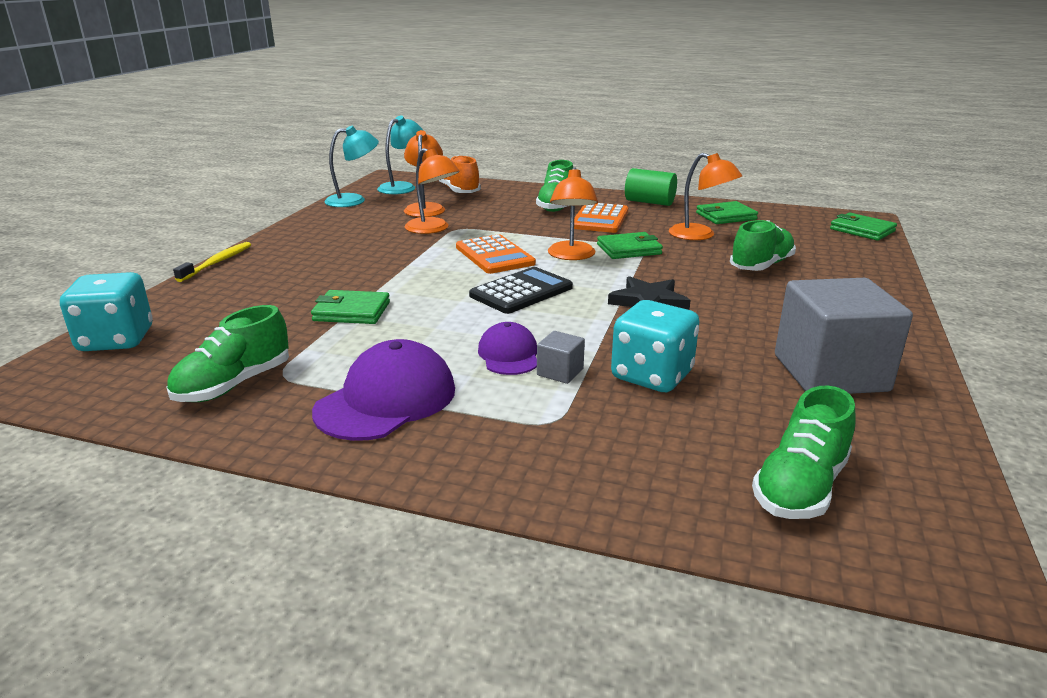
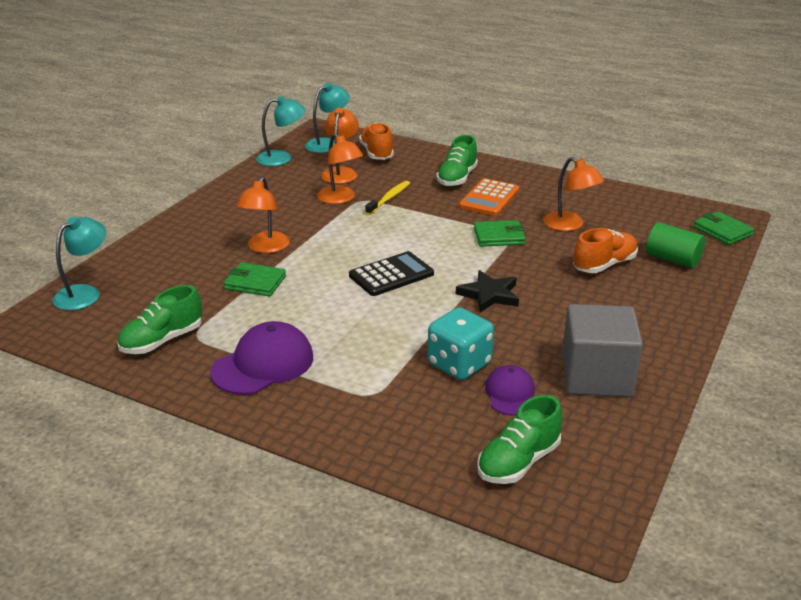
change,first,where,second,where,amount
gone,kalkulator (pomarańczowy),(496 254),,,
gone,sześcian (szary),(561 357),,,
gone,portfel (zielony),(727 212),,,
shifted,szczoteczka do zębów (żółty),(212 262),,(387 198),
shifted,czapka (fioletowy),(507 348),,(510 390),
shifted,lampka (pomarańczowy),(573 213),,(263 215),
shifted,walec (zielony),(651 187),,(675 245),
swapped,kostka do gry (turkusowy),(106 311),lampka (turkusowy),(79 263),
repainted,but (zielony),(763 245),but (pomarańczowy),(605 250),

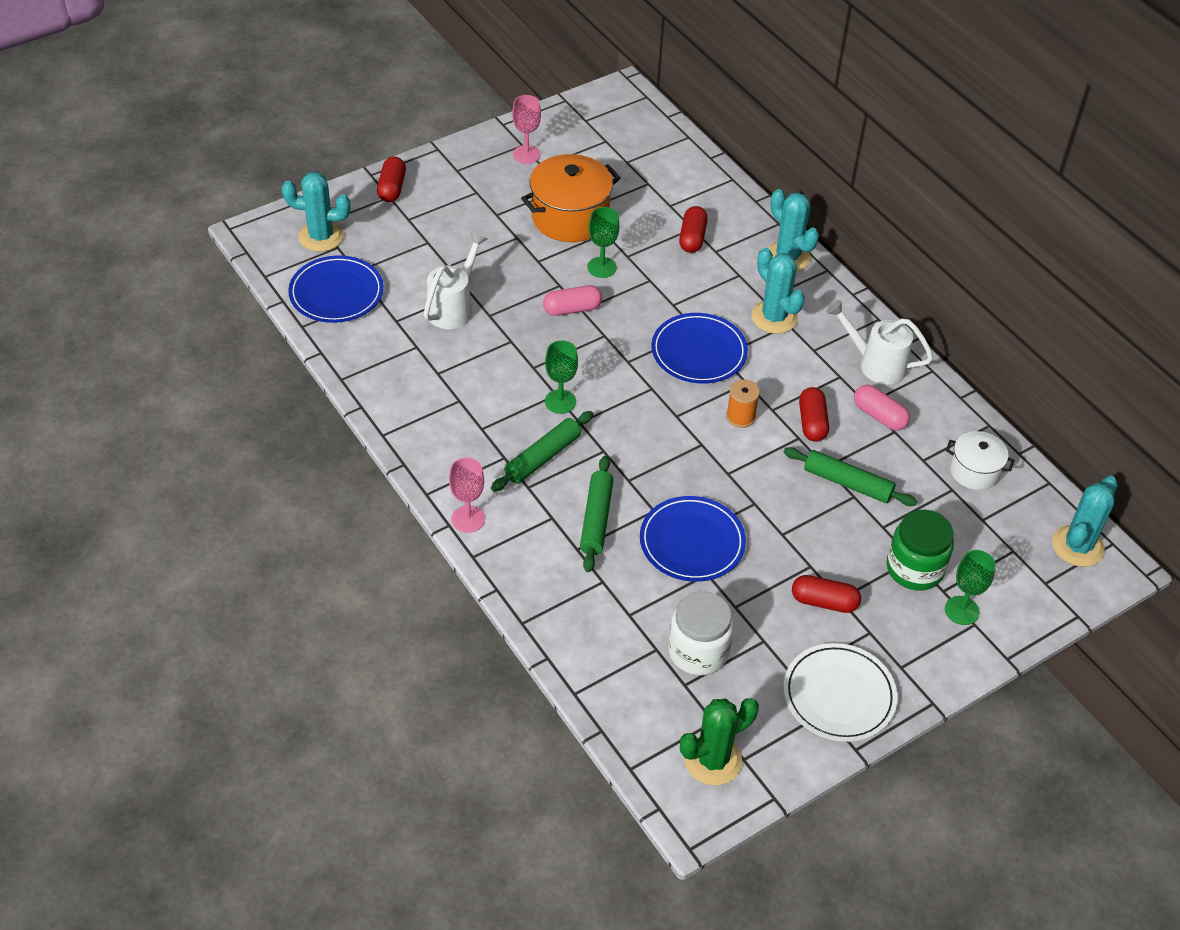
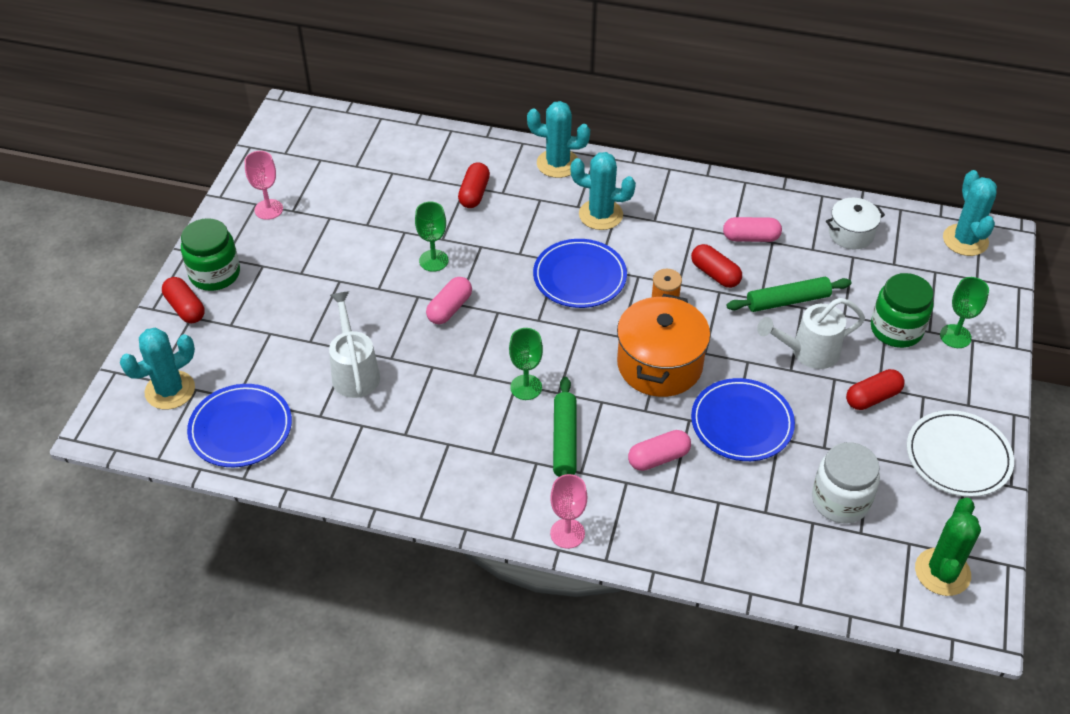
change,first,where,second,where,amount
new,,,słoik (zielony),(210 254),
shifted,garnek (pomarańczowy),(571 198),,(663 345),
shifted,konewka (biały),(879 342),,(811 333),
swapped,wałek do ciasta (zielony),(597 514),kapsułka (różowy),(659 450),
rotated,kapsułka (czerwony),(693 229),,(474 185),45 degrees clockwise

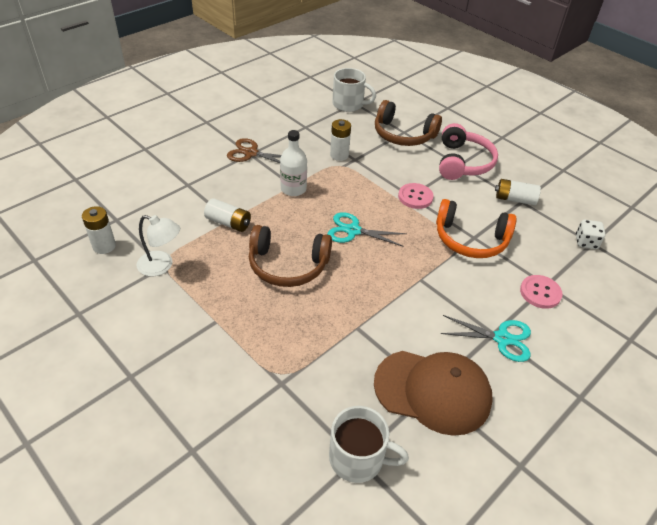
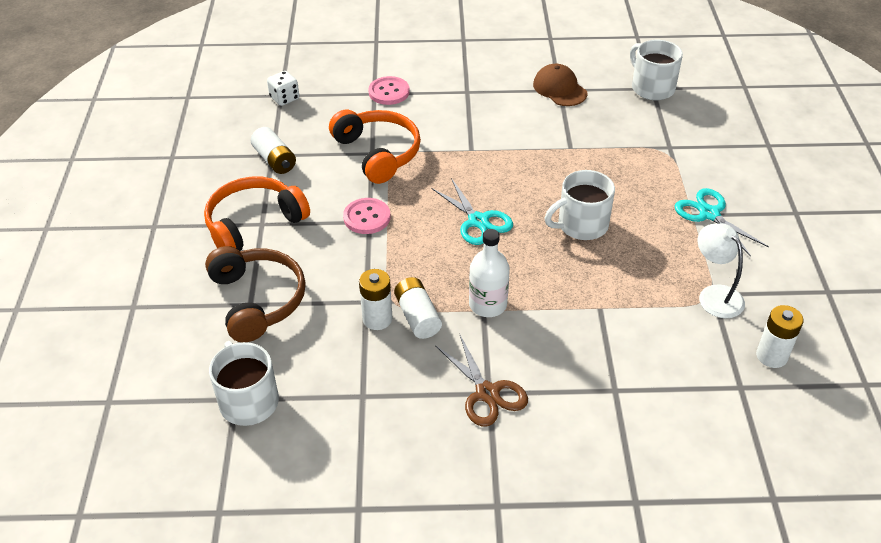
change,first,where,second,where,amount
shifted,bateria (biały),(227 215),,(418 308),
shifted,nożyczki (turkusowy),(485 338),,(722 222),
swapped,słuchawki (brązowy),(290 256),kubek (biały),(579 205),
repainted,słuchawki (różowy),(468 151),słuchawki (pomarańczowy),(257 214),
scaled,czapka (brązowy),(433 393),,(560 85),x0.59

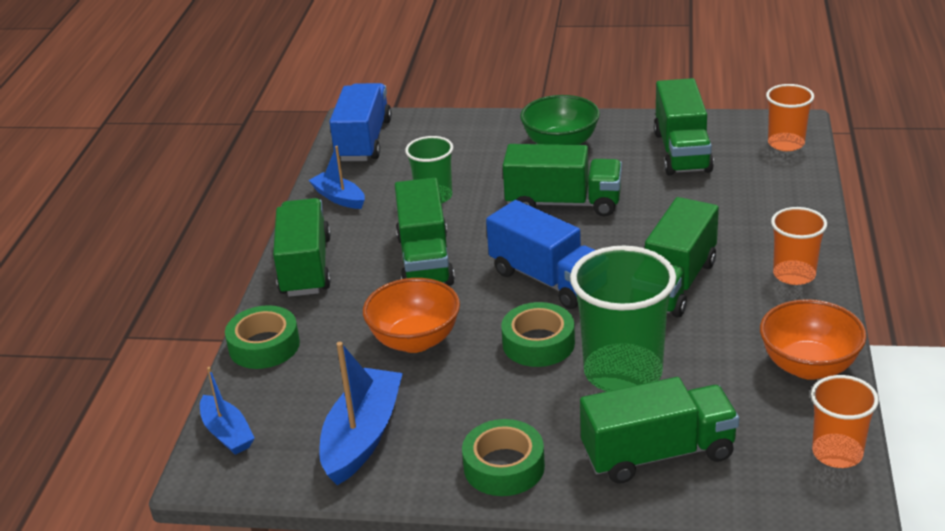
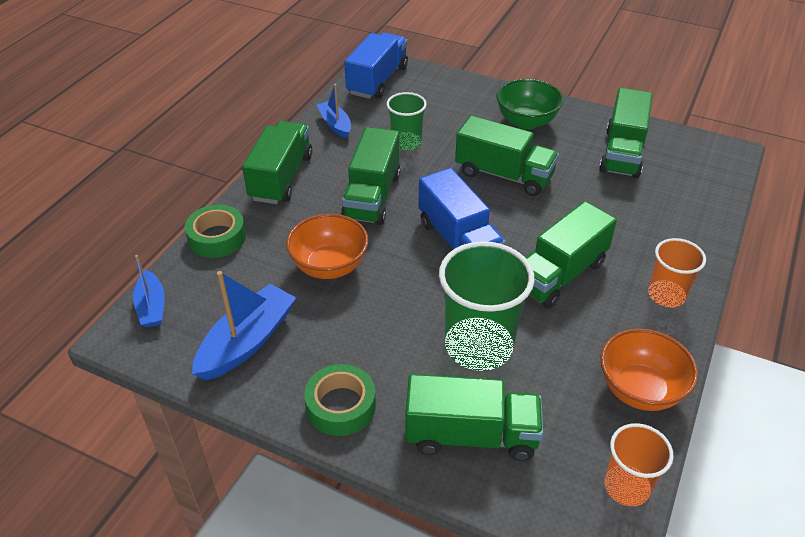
change,first,where,second,where,amount
gone,taśma klejąca (zielony),(538 334),,,
gone,szklanka (pomarańczowy),(790 117),,,

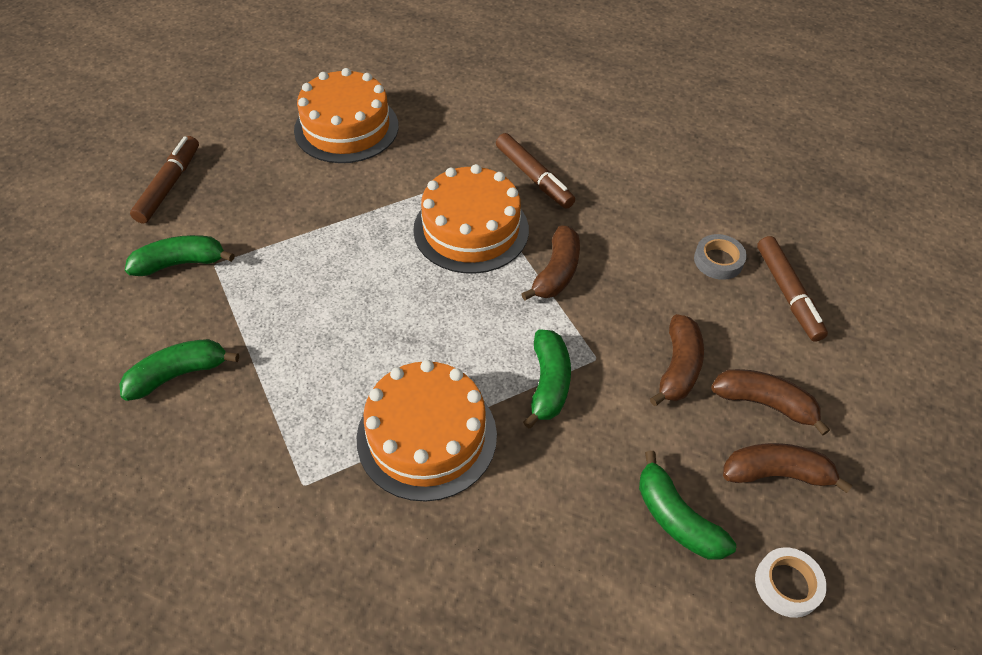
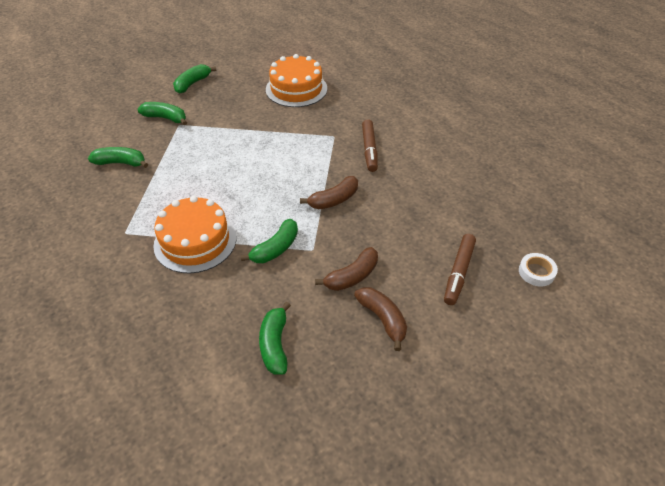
change,first,where,second,where,amount
gone,tort (pomarańczowy),(471 219),,,
gone,taśma klejąca (szary),(720 257),,,
gone,banan (brązowy),(788 468),,,
shifted,taśma klejąca (biały),(791 582),,(538 270),
swapped,flamaster (brązowy),(164 179),banan (zielony),(195 79),

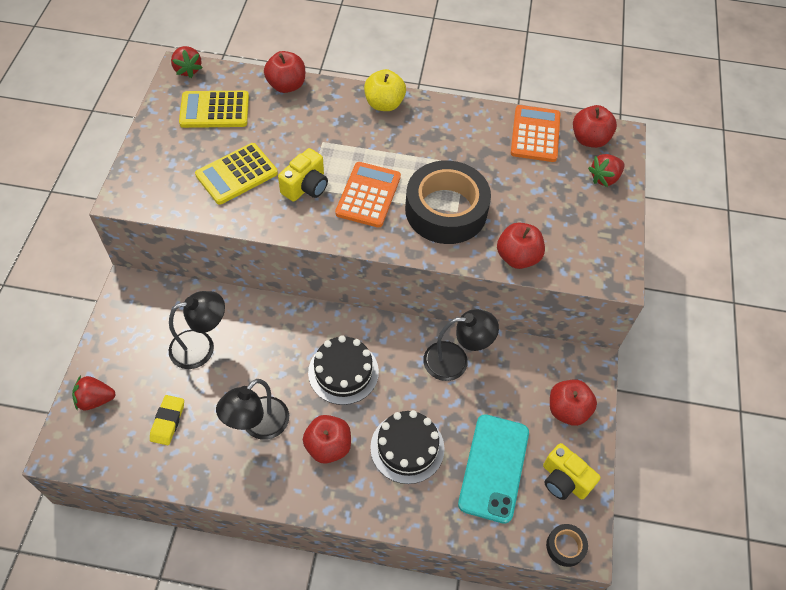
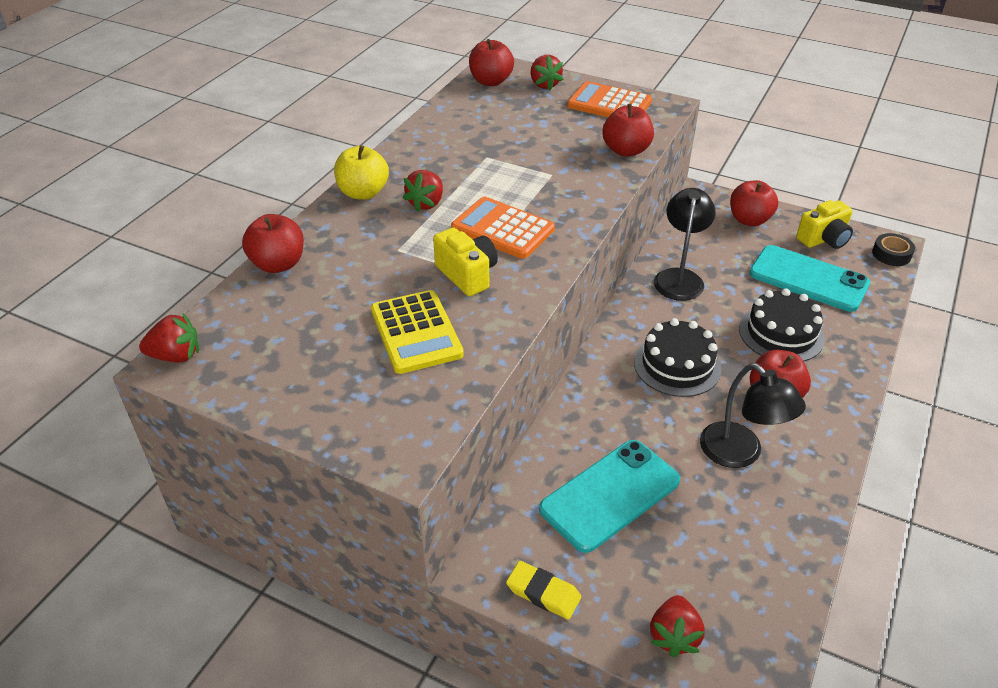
change,first,where,second,where,amount
gone,kalkulator (żółty),(214 109),,,
gone,taśma klejąca (czarny),(448 202),,,
new,,,truskawka (czerwony),(423 191),
shifted,gumka do mazania (żółty),(167 420),,(543 590),
shifted,kalkulator (pomarańczowy),(535 133),,(609 99),
swapped,lampka (czarny),(197 330),telefon (turkusowy),(609 496),

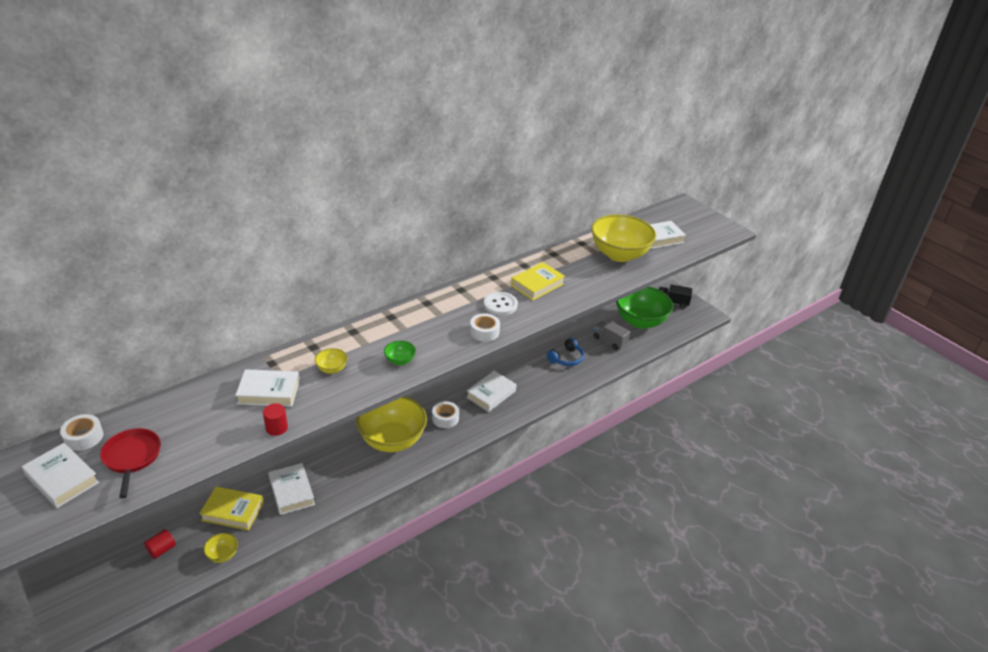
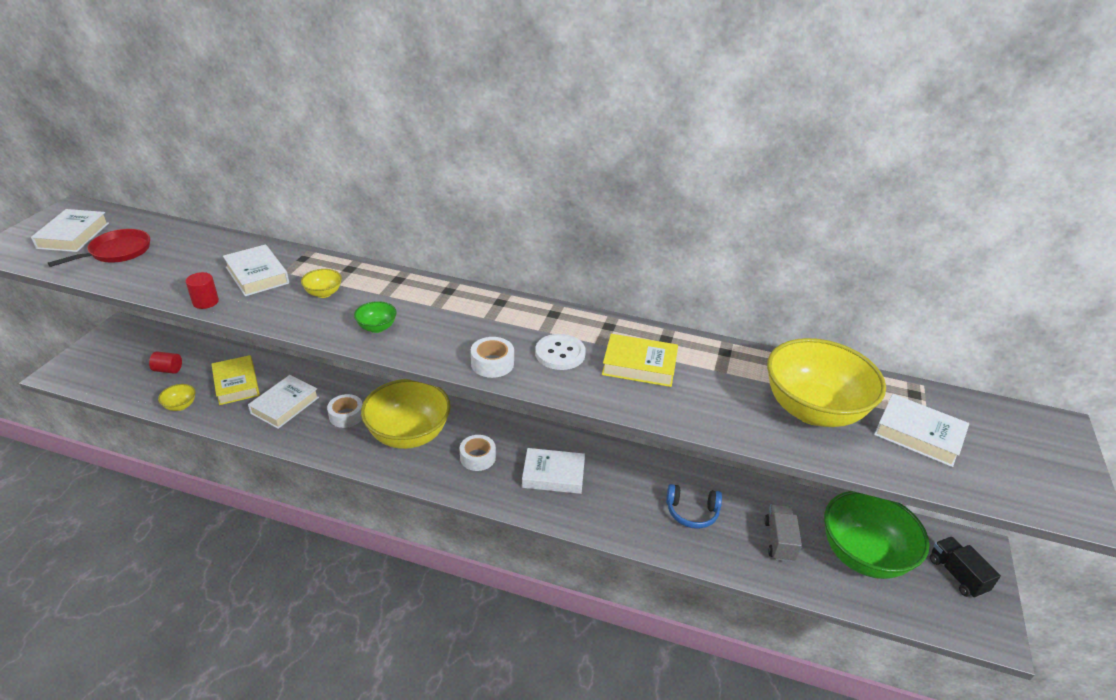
change,first,where,second,where,amount
shifted,taśma klejąca (biały),(81 432),,(344 411),

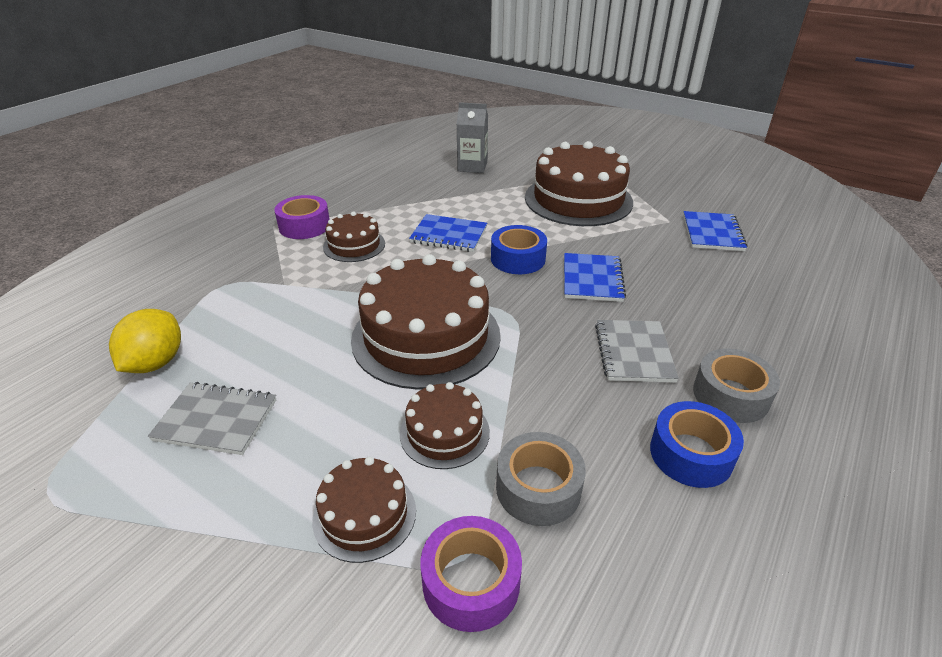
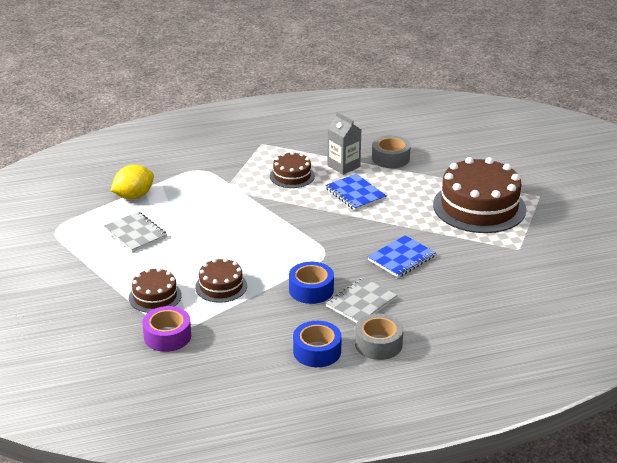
change,first,where,second,where,amount
gone,taśma klejąca (fioletowy),(302 217),,,
gone,tort (brązowy),(426 322),,,
gone,zeszyt (niebieski),(715 231),,,
shifted,karton mleka (szary),(472 137),,(344 143),
shifted,taśma klejąca (niebieski),(519 249),,(311 283),
shifted,taśma klejąca (szary),(541 479),,(391 151),

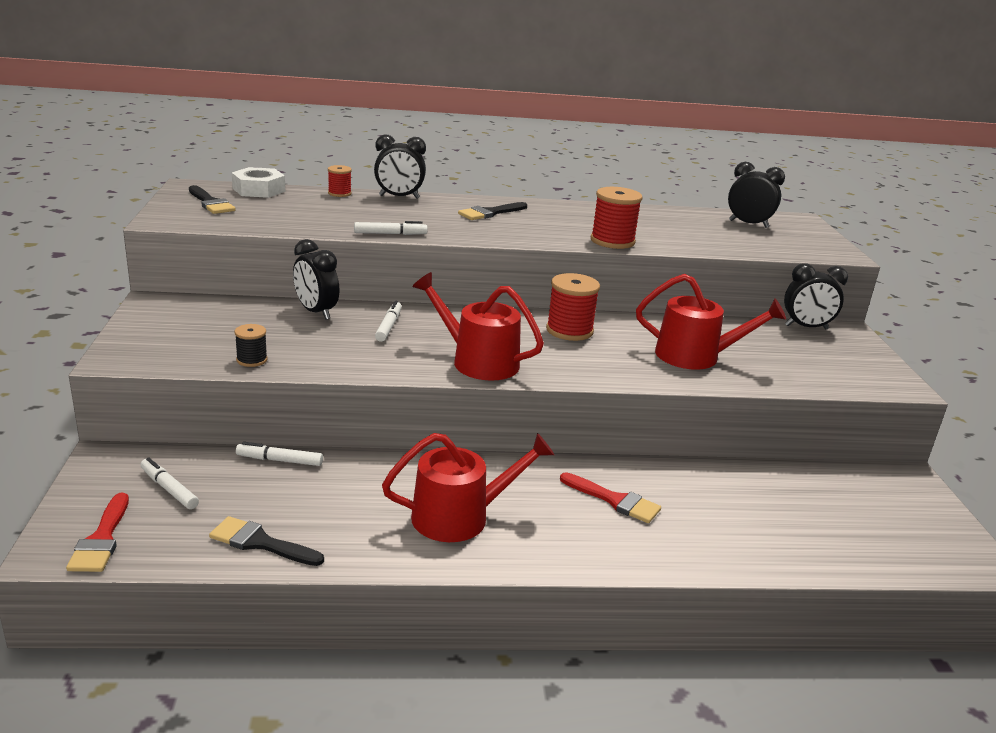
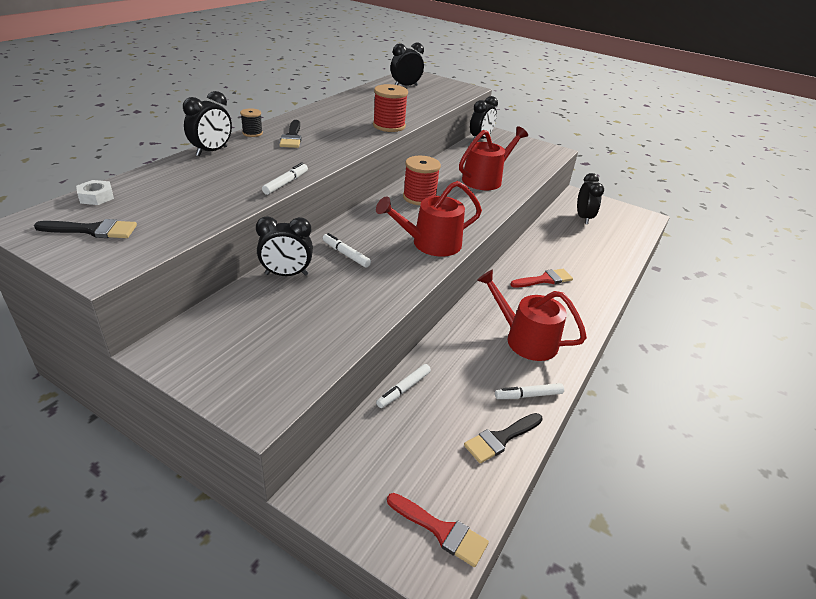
change,first,where,second,where,amount
gone,szpulka (czerwony),(340 181),,,
new,,,budzik (czarny),(590 198),
shifted,flamaster (biały),(170 483),,(529 391),
shifted,szpulka (czarny),(251 345),,(251 122),
rotated,konewka (czerwony),(468 487),,(532 315),75 degrees counterclockwise
scaled,nakrętka (biały),(258 182),,(95 192),x0.62

